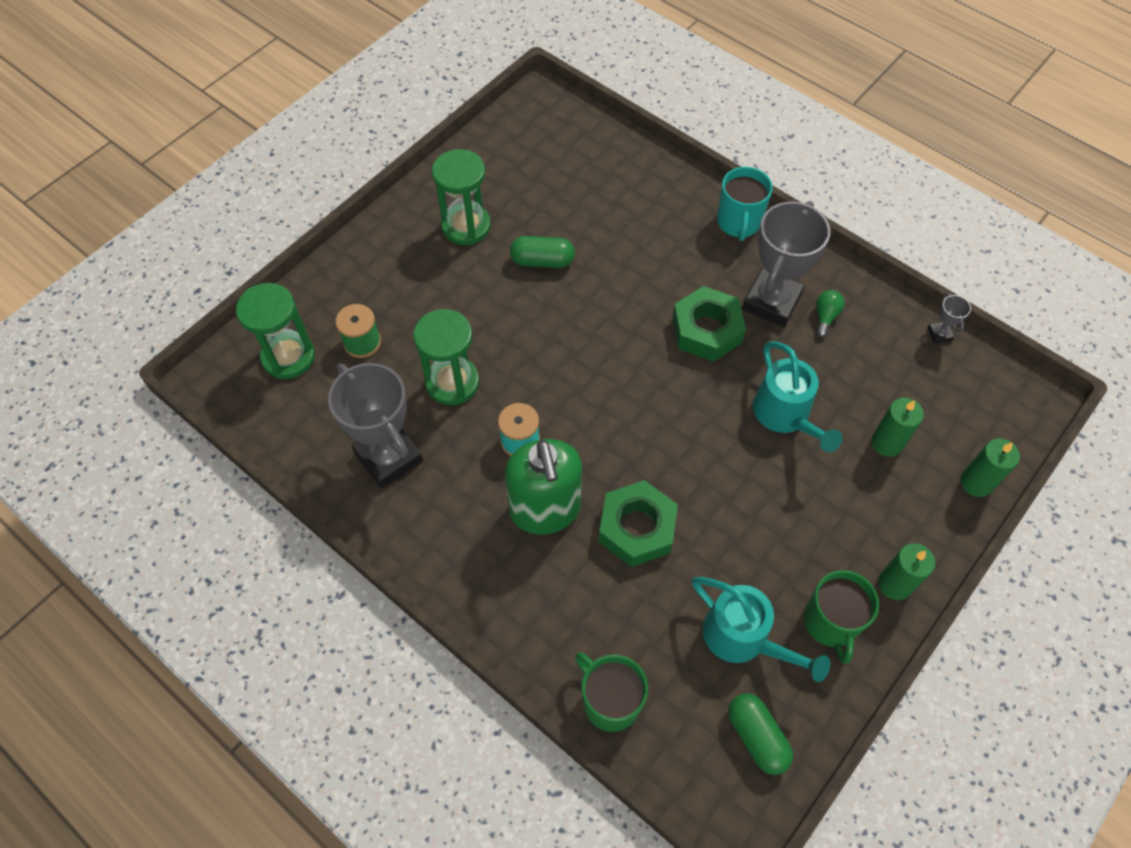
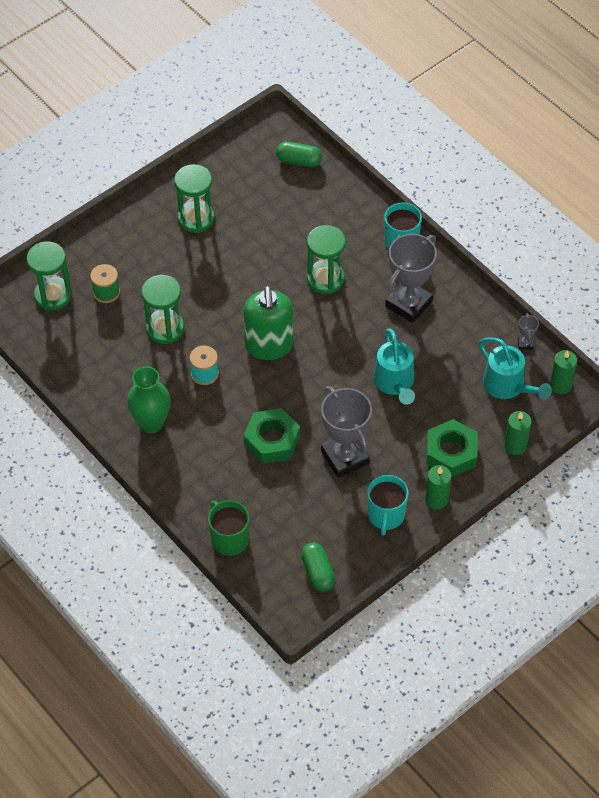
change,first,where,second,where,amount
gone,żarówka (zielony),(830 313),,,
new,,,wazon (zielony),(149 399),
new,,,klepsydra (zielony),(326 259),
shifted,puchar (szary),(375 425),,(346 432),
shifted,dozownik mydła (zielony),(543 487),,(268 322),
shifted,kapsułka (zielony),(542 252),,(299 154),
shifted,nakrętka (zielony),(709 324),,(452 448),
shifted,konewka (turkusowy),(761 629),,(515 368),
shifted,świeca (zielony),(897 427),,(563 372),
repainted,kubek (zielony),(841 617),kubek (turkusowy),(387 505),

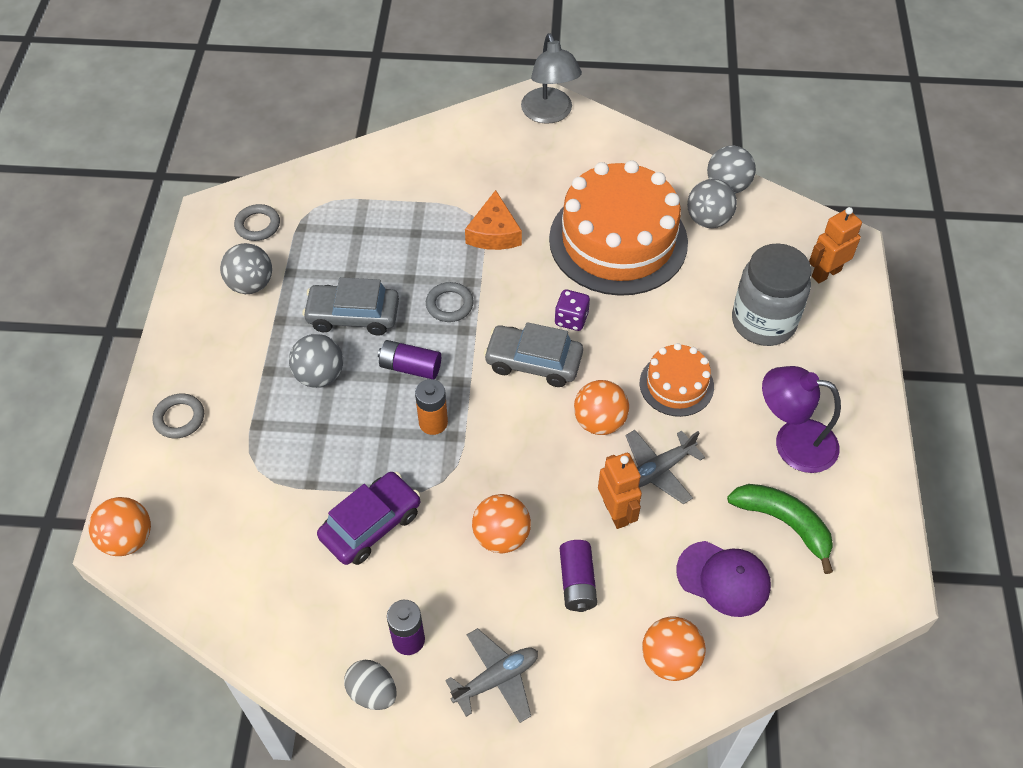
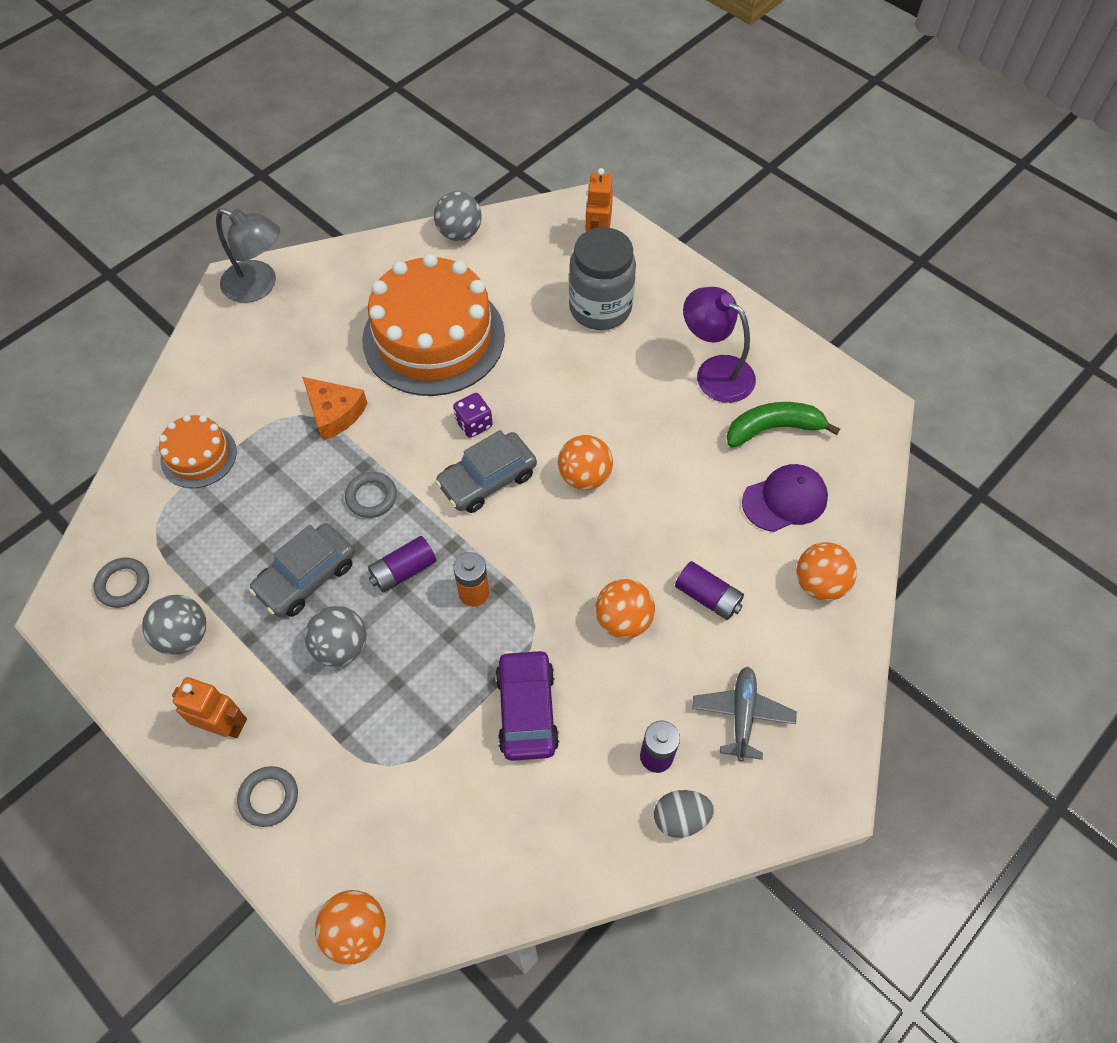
change,first,where,second,where,amount
gone,samolot (szary),(665 467),,,
gone,piłka (szary),(712 203),,,
shifted,robot (pomarańczowy),(620 491),,(209 707),
shifted,tort (pomarańczowy),(677 380),,(198 451),
rotated,lampka (fioletowy),(801 419),,(719 345),75 degrees clockwise

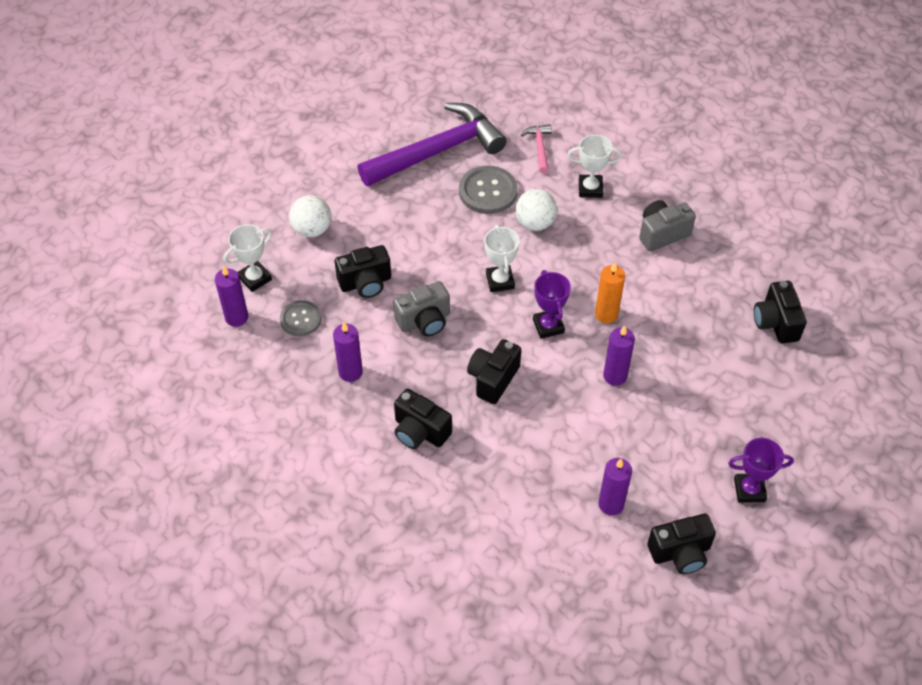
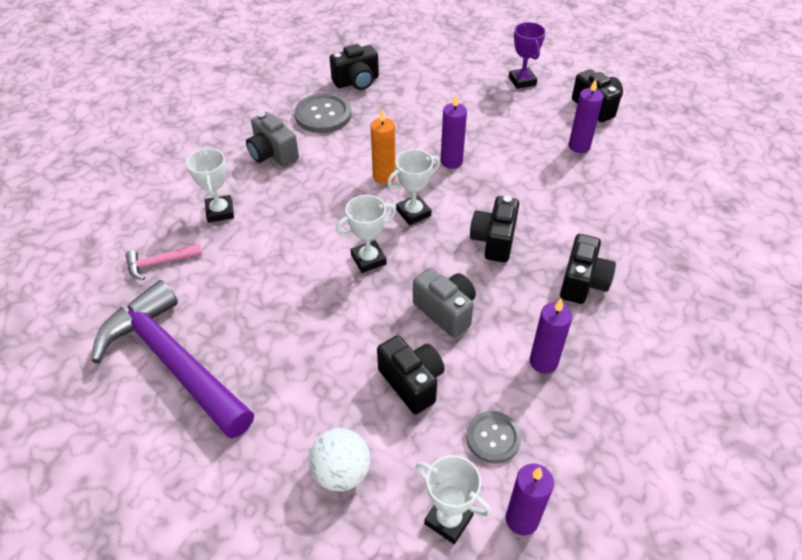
change,first,where,second,where,amount
gone,piłka (biały),(536 210),,,
shifted,guzik (szary),(488 190),,(323 113),
repainted,puchar (fioletowy),(552 304),puchar (biały),(413 187),
rotated,aparat fotograficzny (czarny),(494 371),,(494 229),90 degrees clockwise

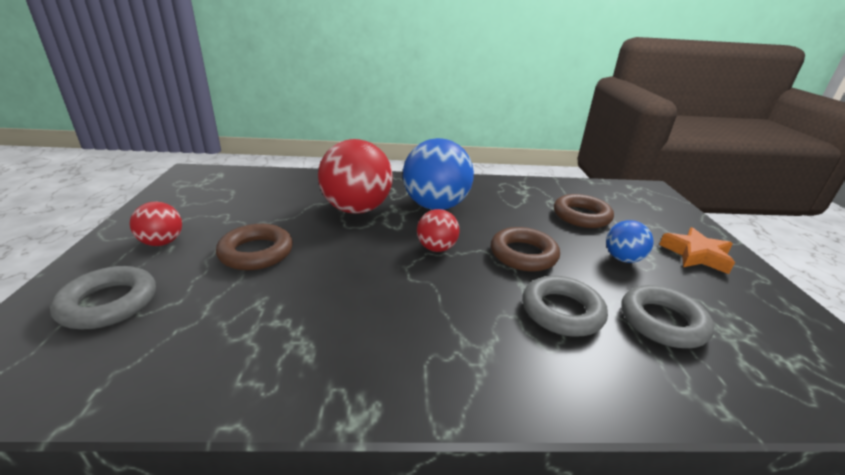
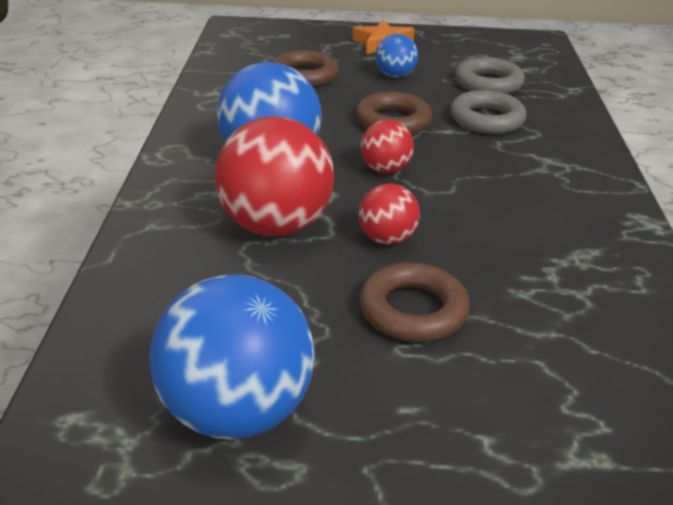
change,first,where,second,where,amount
gone,pierścień (szary),(103 297),,,
new,,,piłka (niebieski),(232 357),
shifted,piłka (czerwony),(156 224),,(389 214),

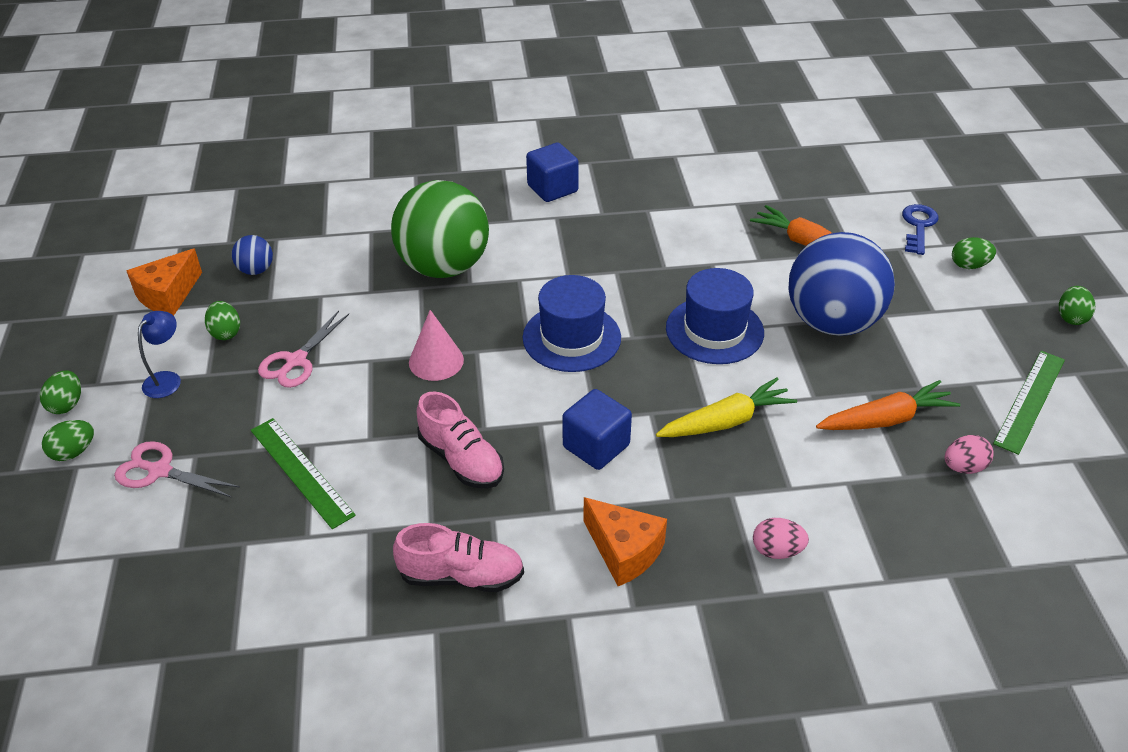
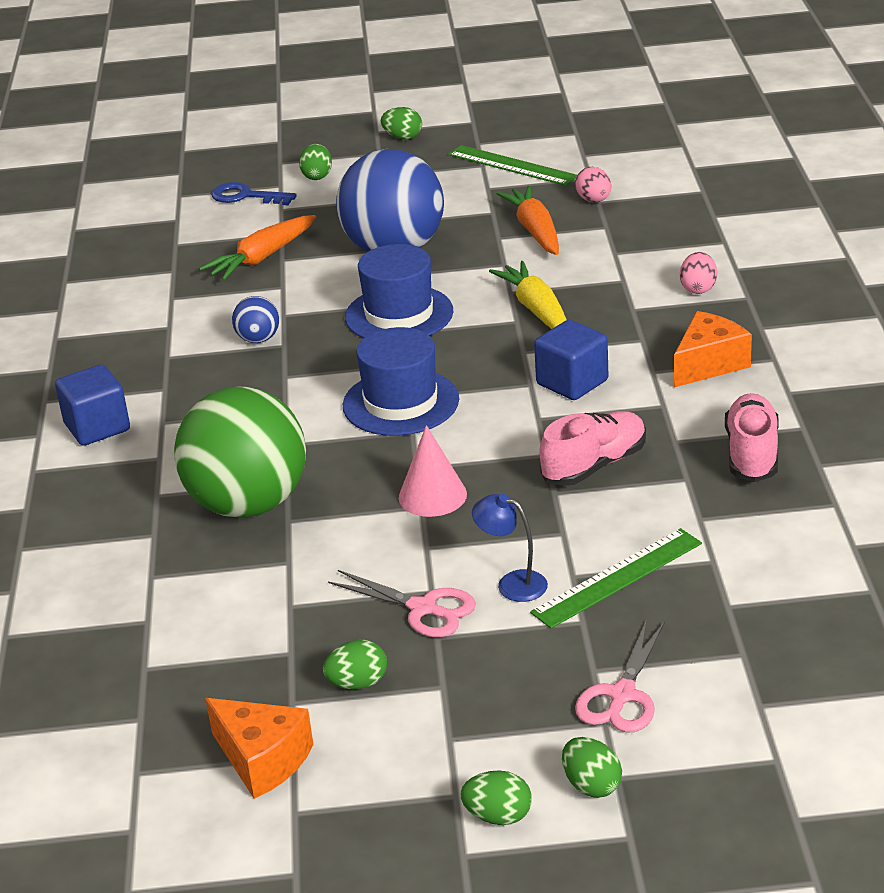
change,first,where,second,where,amount
shifted,lampka (niebieski),(159 354),,(510 548),
shifted,piłka (niebieski),(252 255),,(255 319),

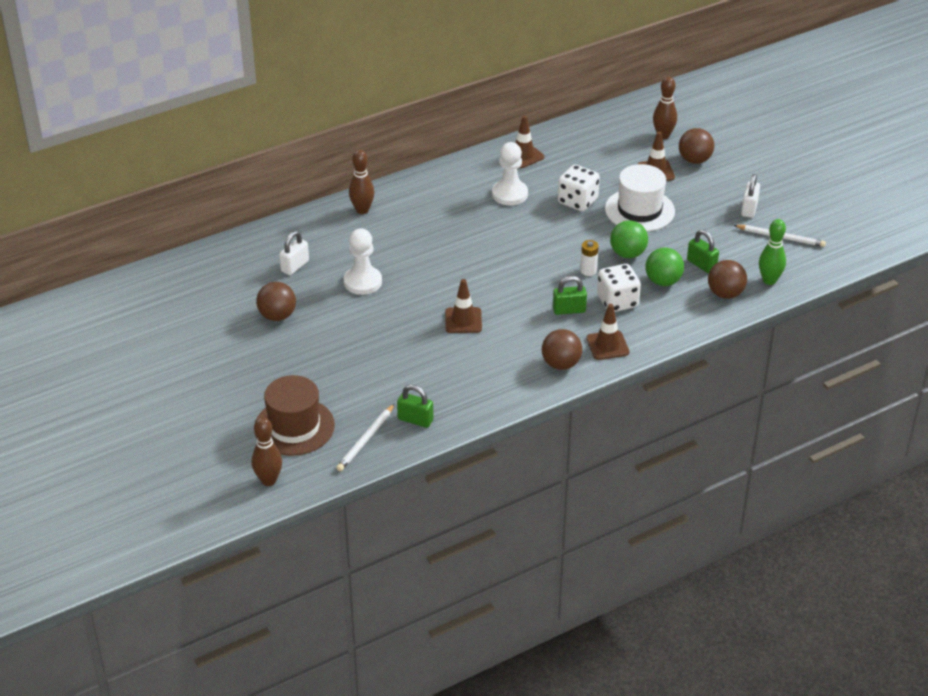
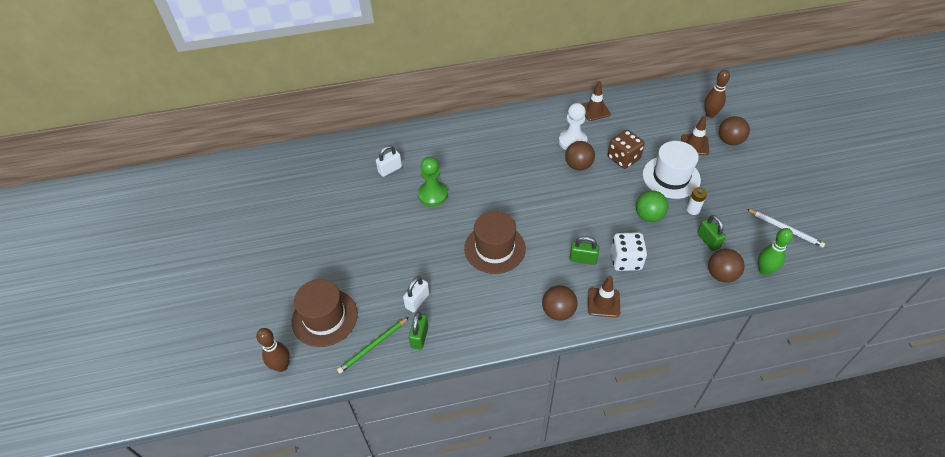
change,first,where,second,where,amount
gone,kręgiel (brązowy),(362 182),,,
gone,piłka (zielony),(664 266),,,
shifted,piłka (brązowy),(276 301),,(580 155),
shifted,bateria (biały),(589 258),,(696 201),
shifted,kłódka (biały),(750 196),,(416 294),
swapped,pachołek (brązowy),(463 306),kapelusz (brązowy),(495 242),
repainted,ołówek (biały),(365 437),ołówek (zielony),(373 345),
repainted,pionek (biały),(363 261),pionek (zielony),(433 181),
repainted,kostka do gry (biały),(579 187),kostka do gry (brązowy),(626 149),
rotated,kłódka (zielony),(415 406),,(419 330),60 degrees clockwise

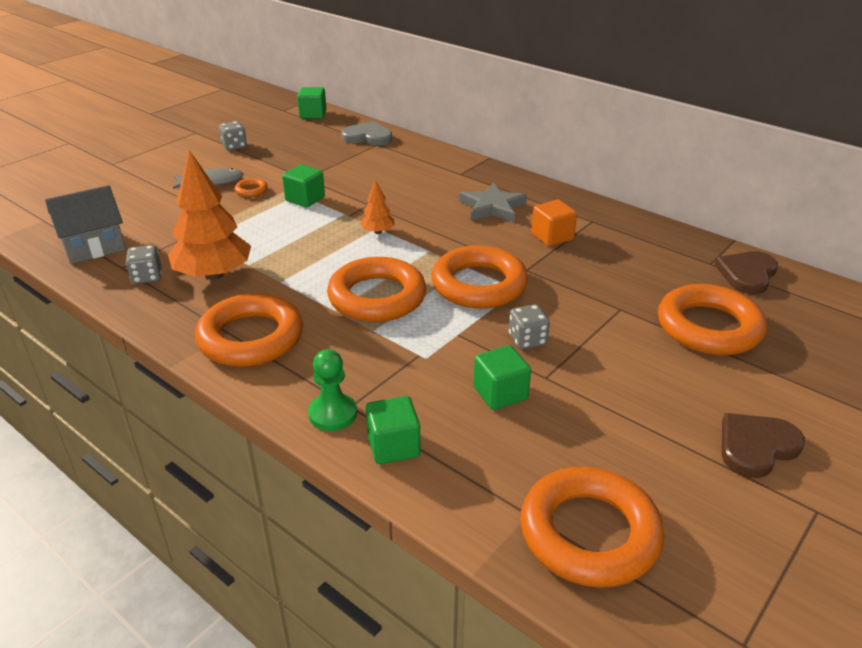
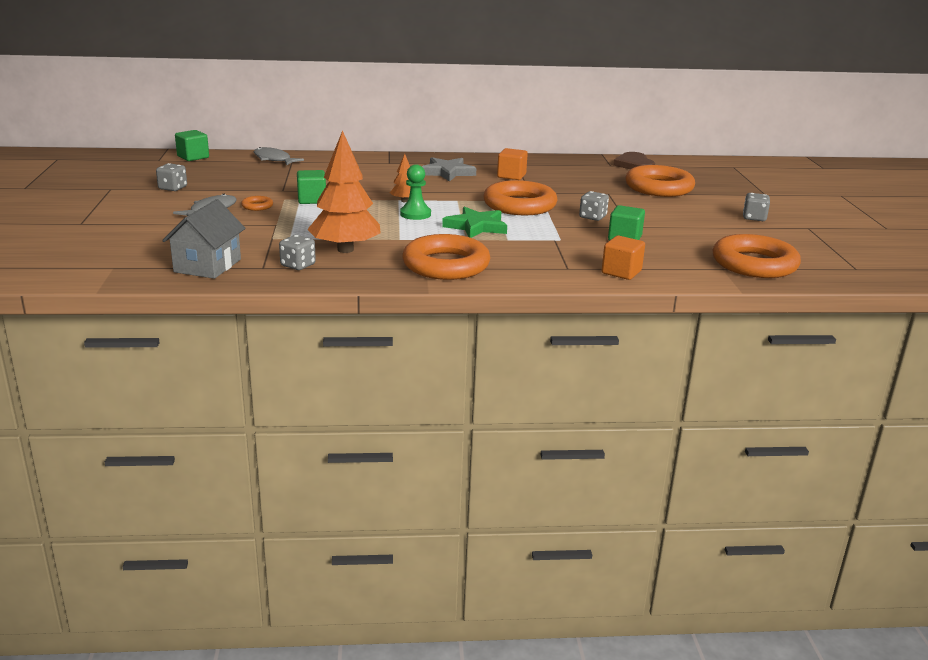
change,first,where,second,where,amount
shifted,pionek (zielony),(332 390),,(415 192),
swapped,pierścień (pomarańczowy),(376 289),gwiazda (zielony),(474 222),
swapped,serce (szary),(366 133),ryba (szary),(279 156),
swapped,serce (brązowy),(763 445),kostka do gry (szary),(756 207),
repainted,sześcian (zielony),(393 430),sześcian (pomarańczowy),(623 258),

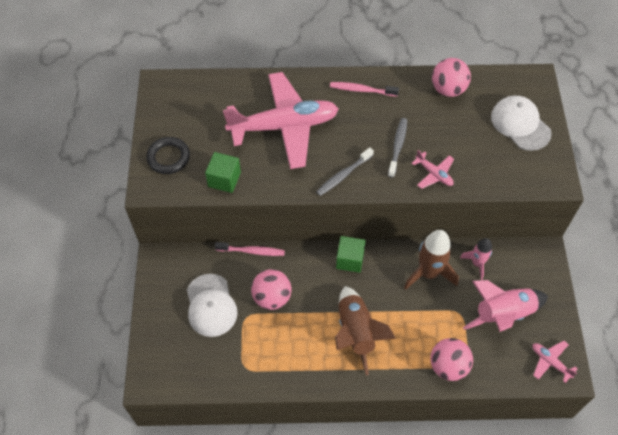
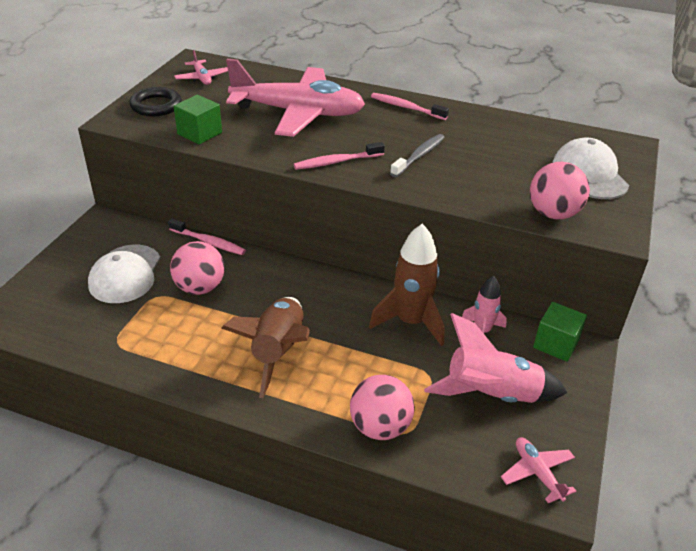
change,first,where,second,where,amount
shifted,sześcian (zielony),(350 254),,(560 332),
shifted,samolot (różowy),(432 169),,(201 67),
shifted,piłka (różowy),(451 77),,(560 190),
repainted,szczoteczka do zębów (szary),(345 171),szczoteczka do zębów (różowy),(339 156),

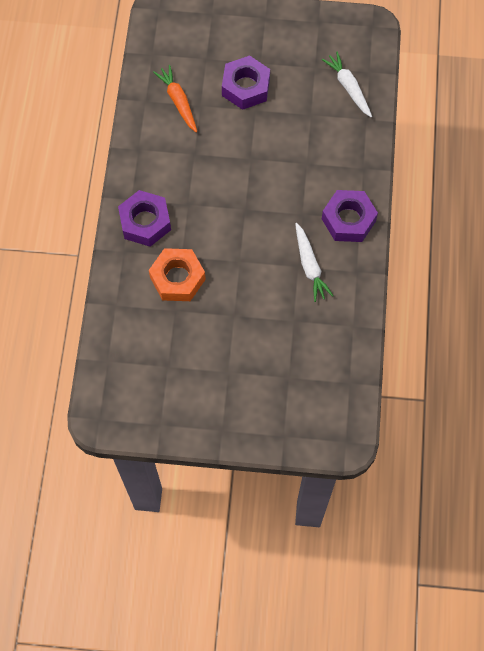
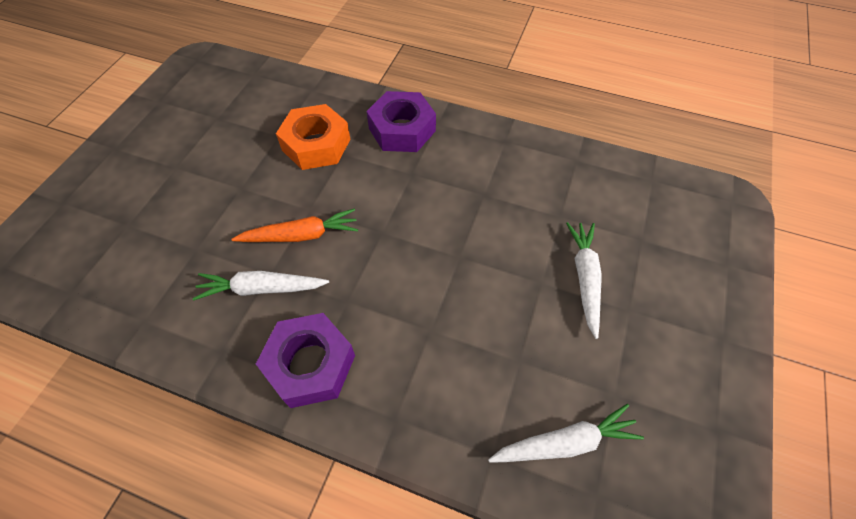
change,first,where,second,where,amount
shifted,marchewka (pomarańczowy),(175 99),,(294 225),
swapped,nakrętka (fioletowy),(246 82),marchewka (biały),(584 280),

